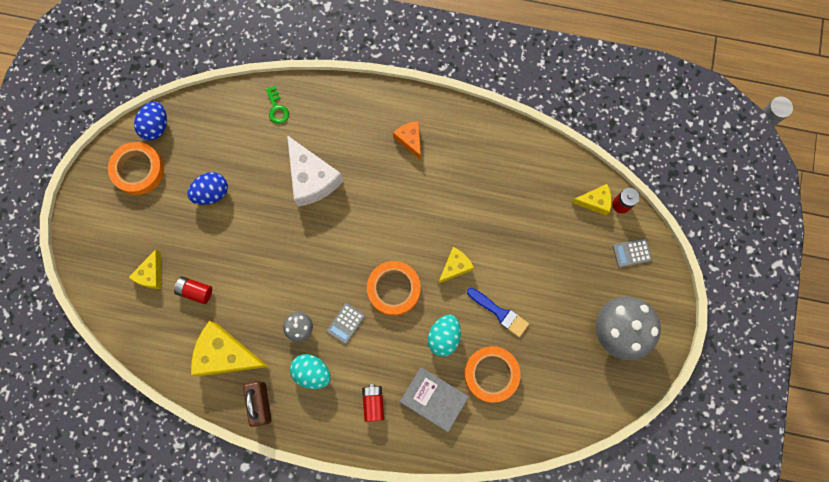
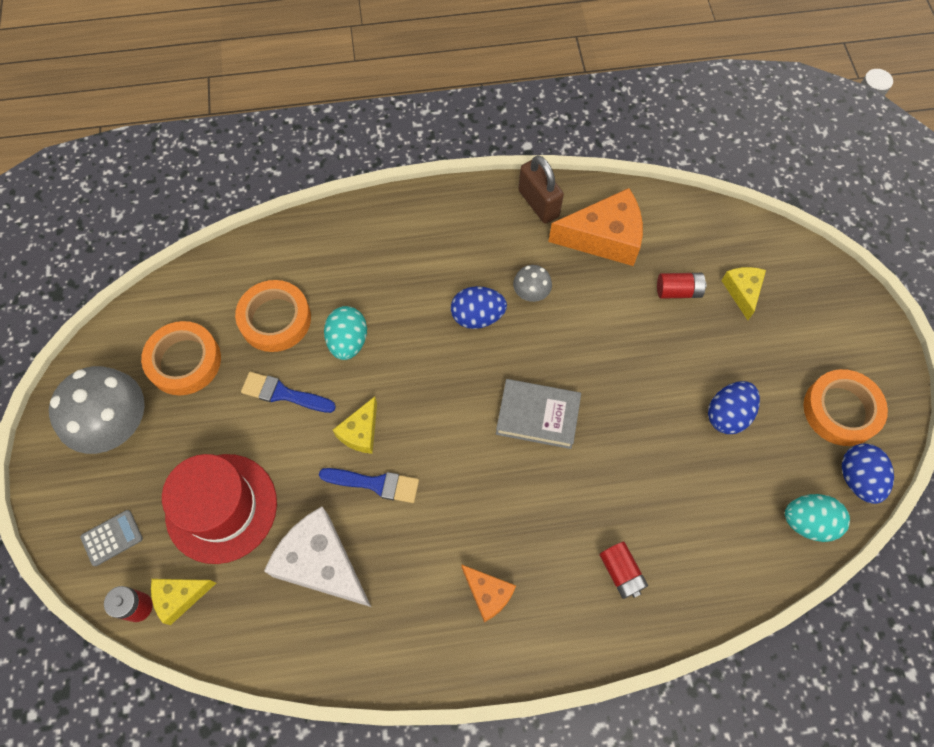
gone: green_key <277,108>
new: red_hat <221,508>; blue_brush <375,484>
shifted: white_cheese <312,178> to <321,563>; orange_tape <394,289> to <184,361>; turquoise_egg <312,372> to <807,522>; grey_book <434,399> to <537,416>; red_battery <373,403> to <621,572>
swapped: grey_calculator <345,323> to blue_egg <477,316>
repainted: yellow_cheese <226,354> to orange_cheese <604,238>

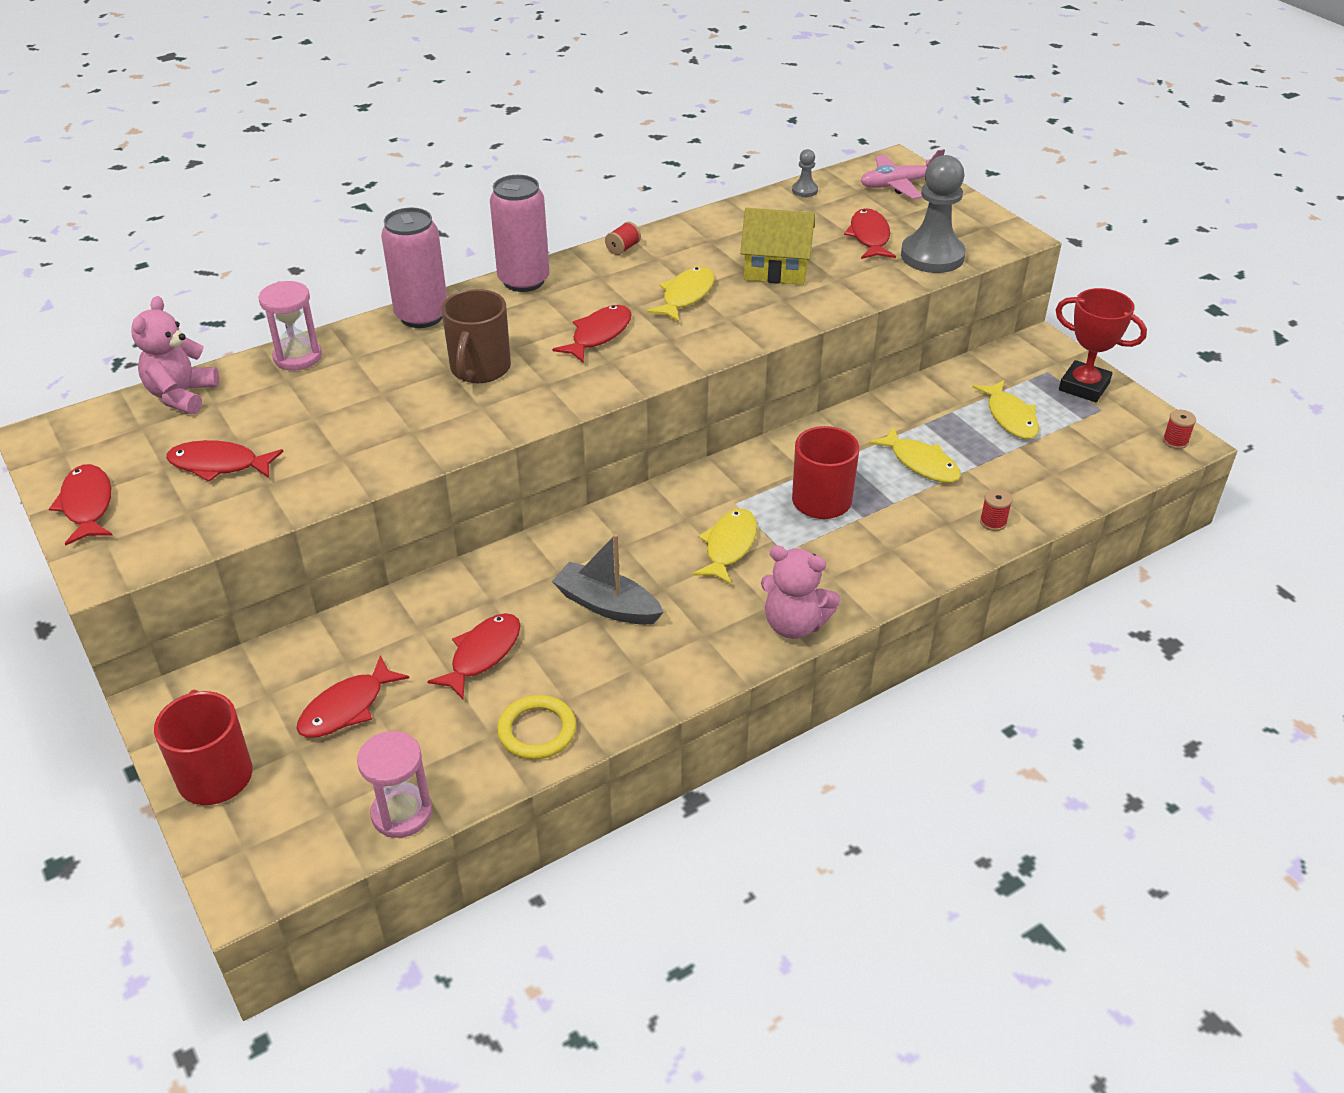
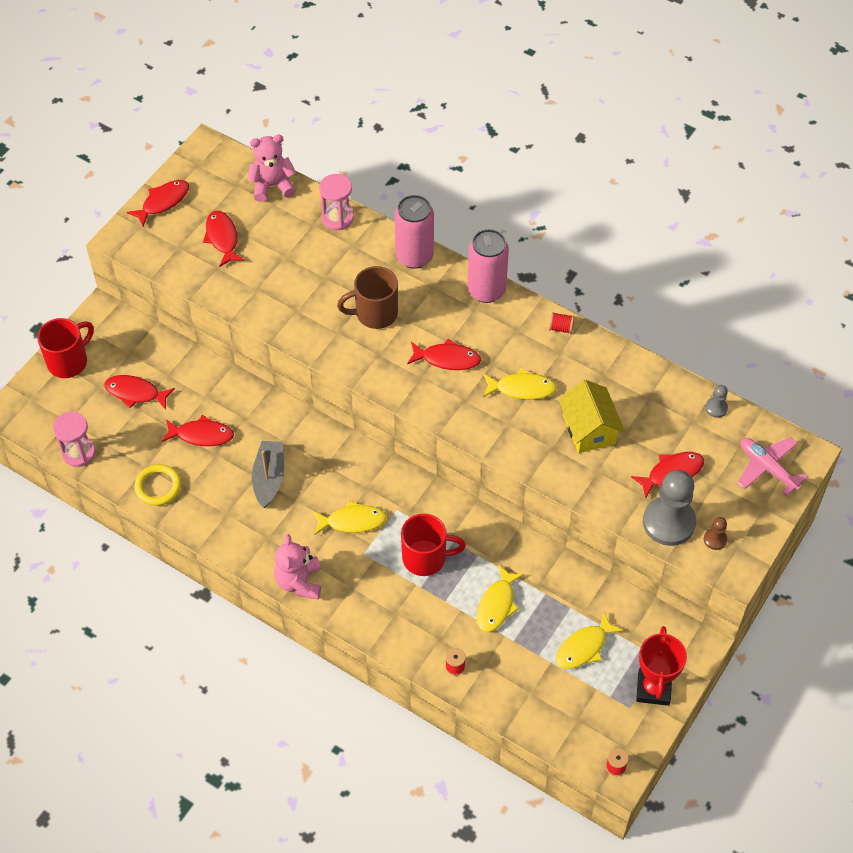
new: brown_pawn <715,539>

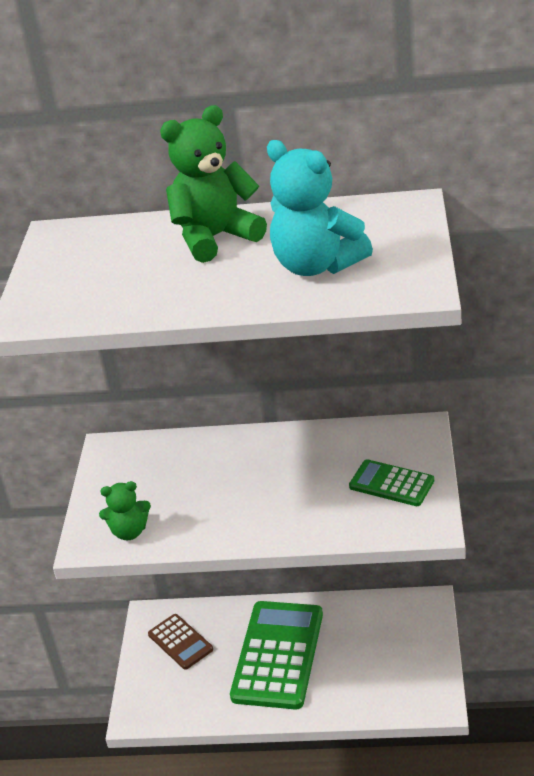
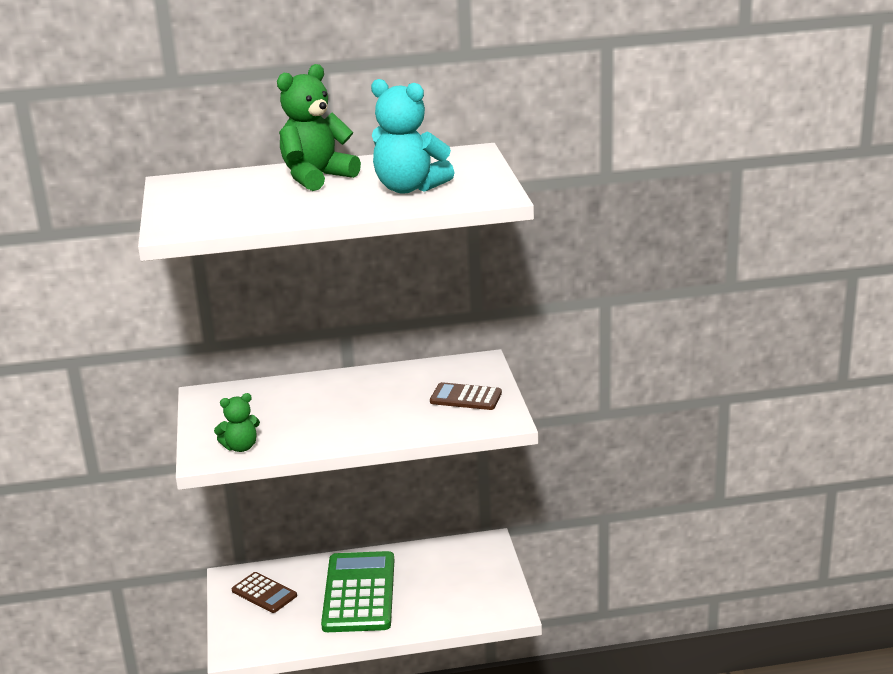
repainted: green_calculator <391,484> to brown_calculator <465,397>

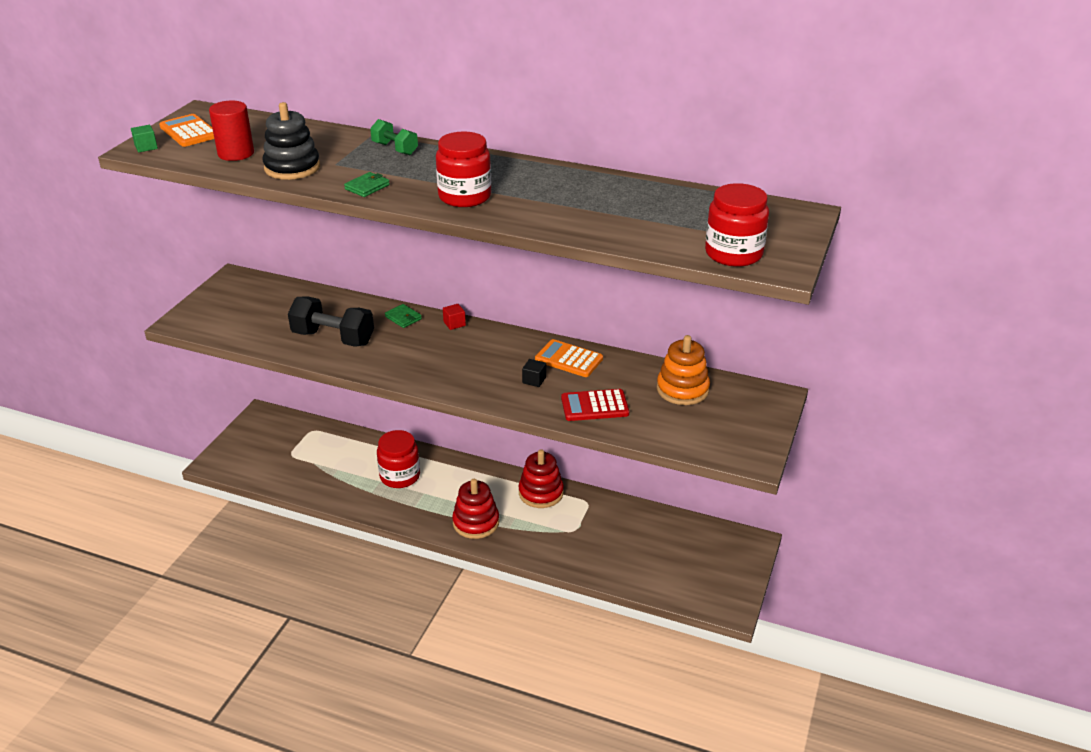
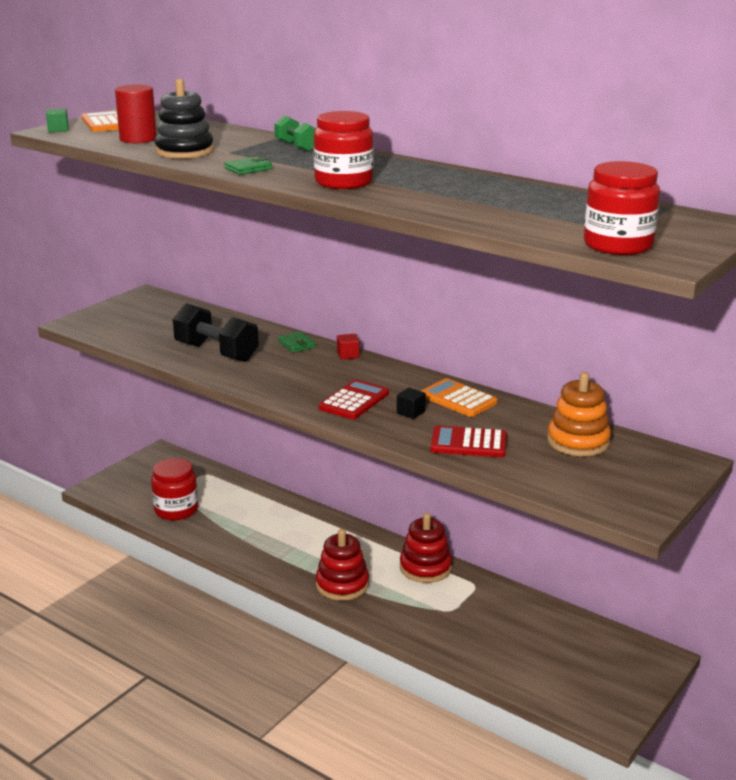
new: red_calculator <354,401>
shifted: red_jar <400,476> to <176,510>

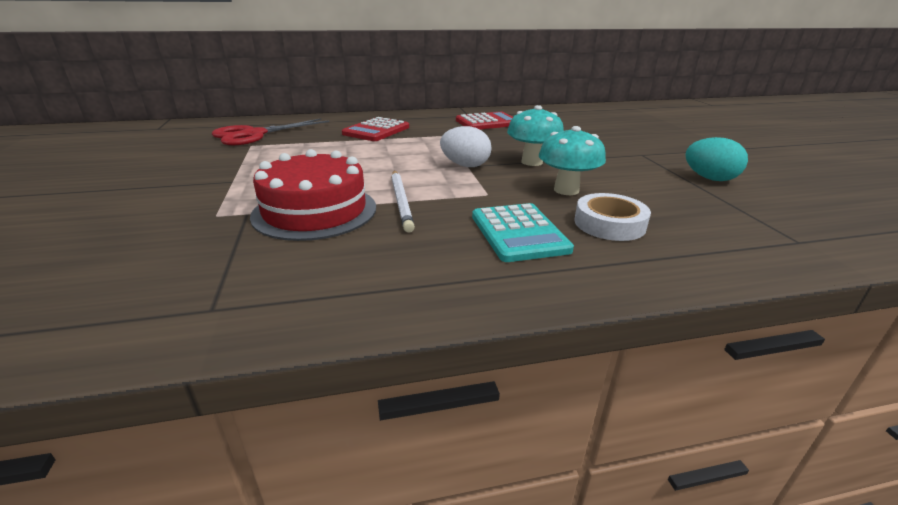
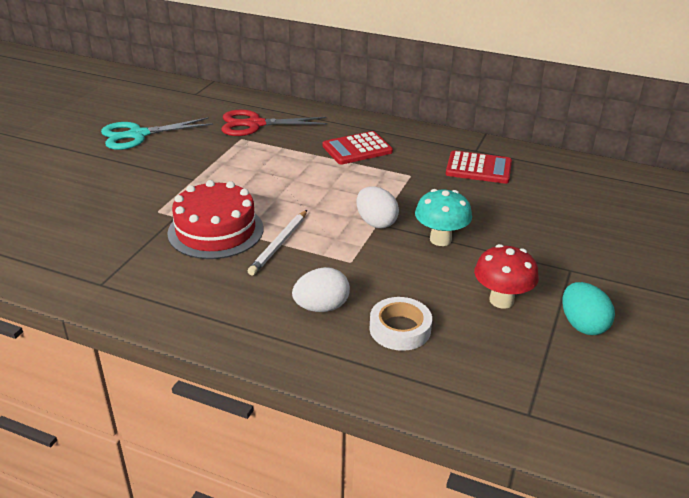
gone: turquoise_mushroom <566,190>
new: turquoise_scissors <137,135>; red_mushroom <501,300>
swapped: turquoise_calculator <519,233> to white_egg <321,307>

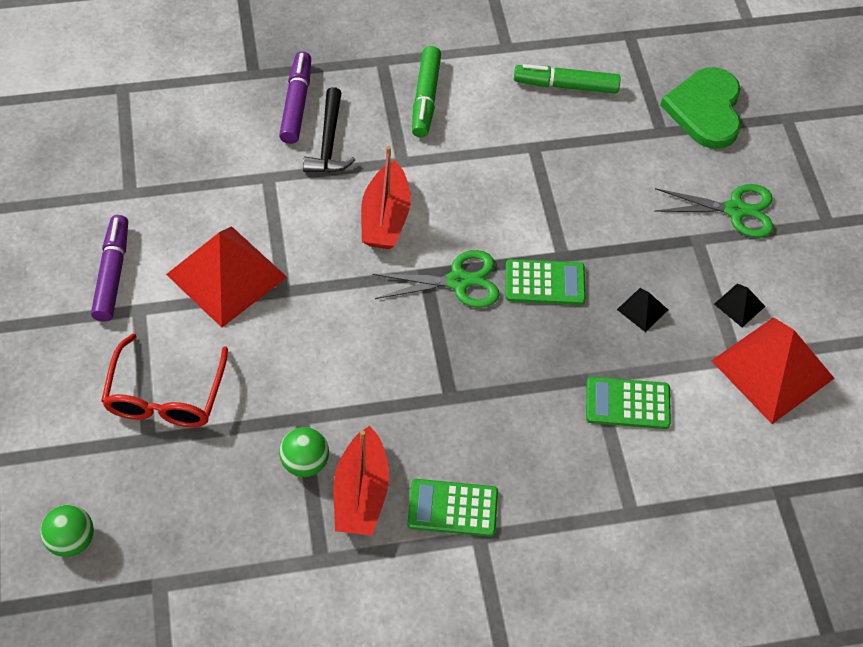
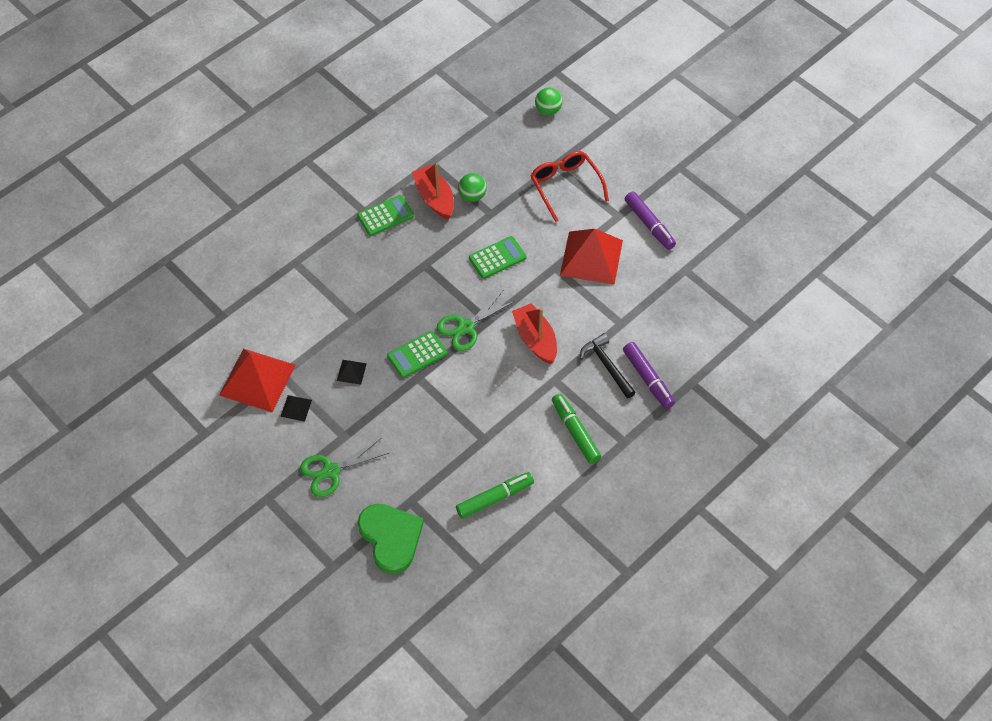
shifted: green_calculator <627,403> to <497,258>

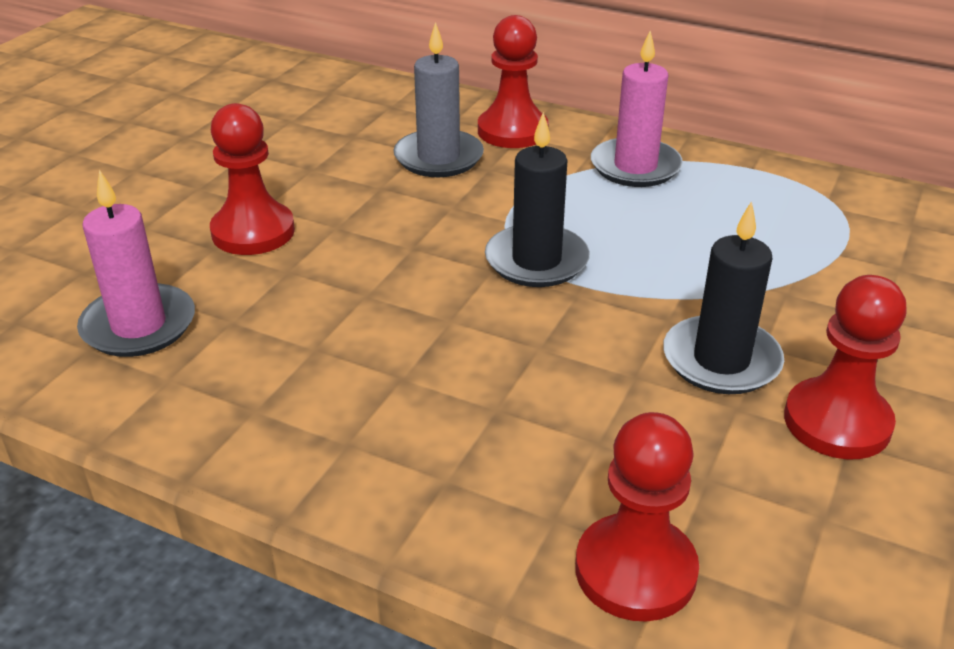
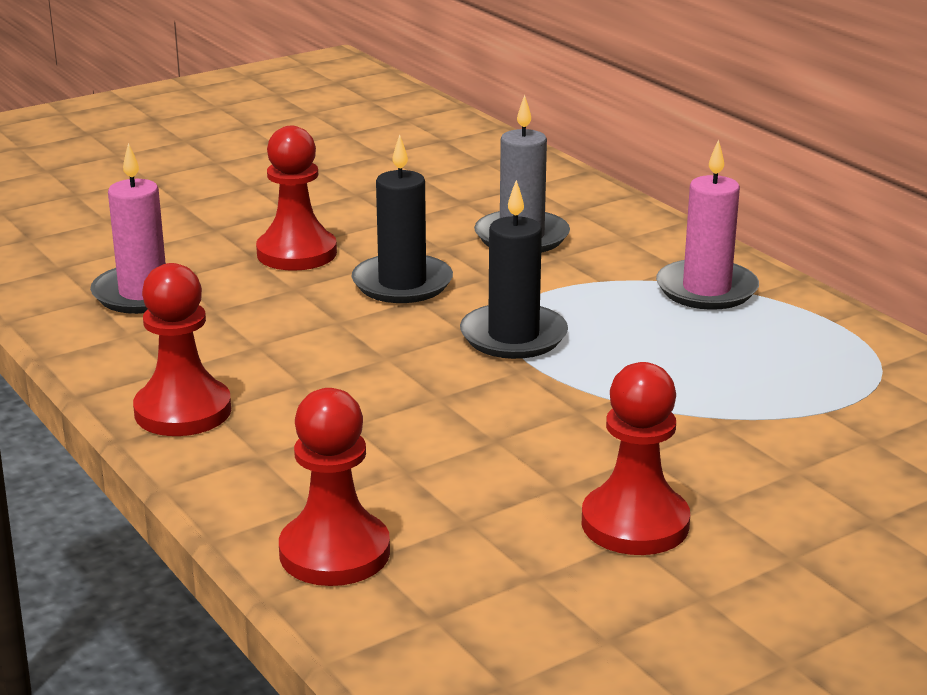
shifted: red_pawn <512,131> to <183,411>; black_candle <721,360> to <402,283>

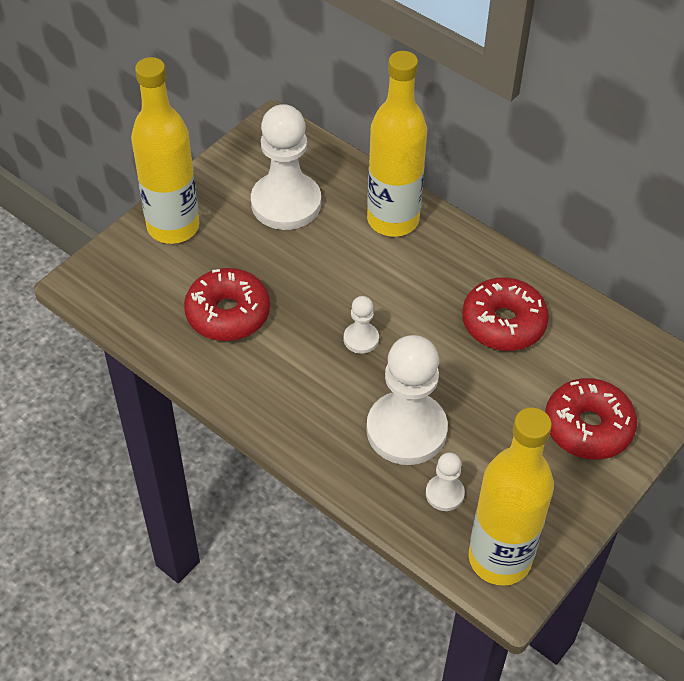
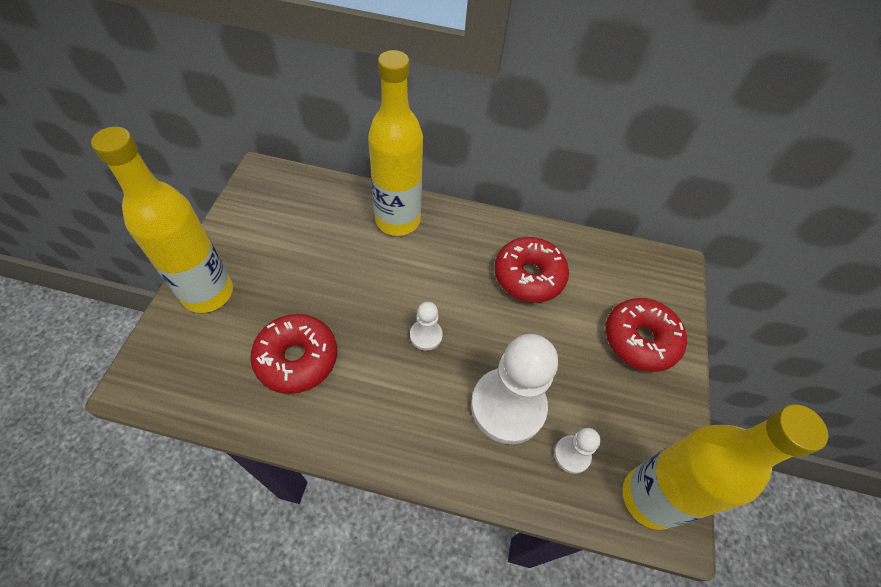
gone: white_pawn <286,203>

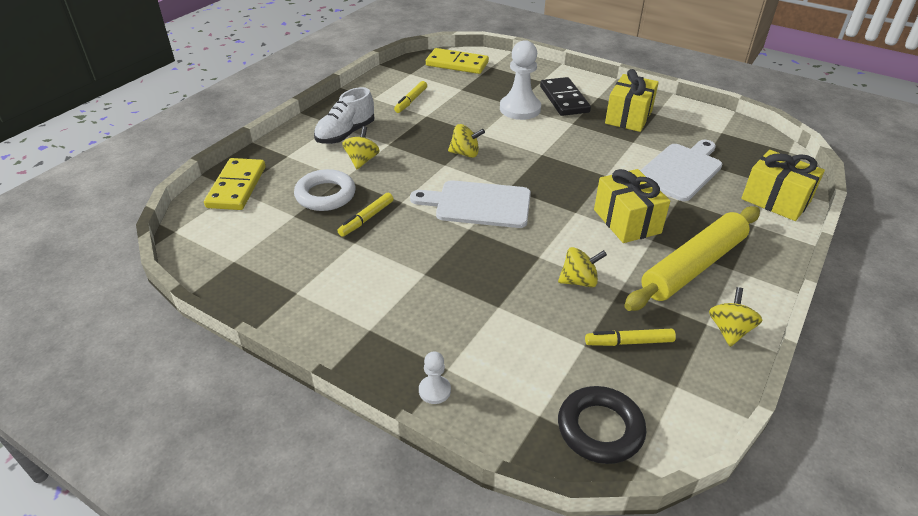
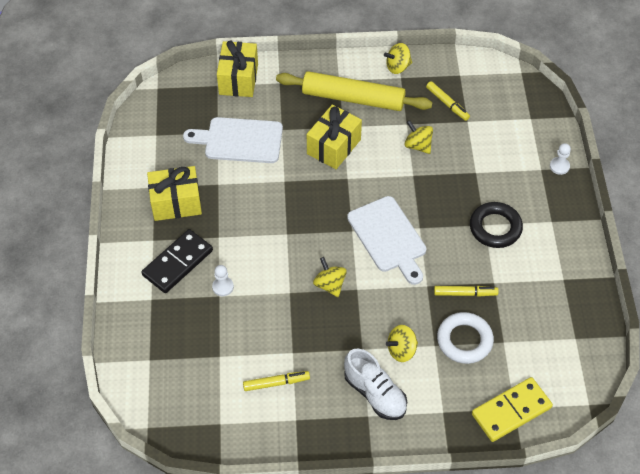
gone: yellow_domino <457,64>
shifted: black_ring <600,429> to <495,228>
rotated: white_shoe <345,134> = <375,393> 45 degrees clockwise
scaled: white_pawn <520,109> = <223,287> x0.48

